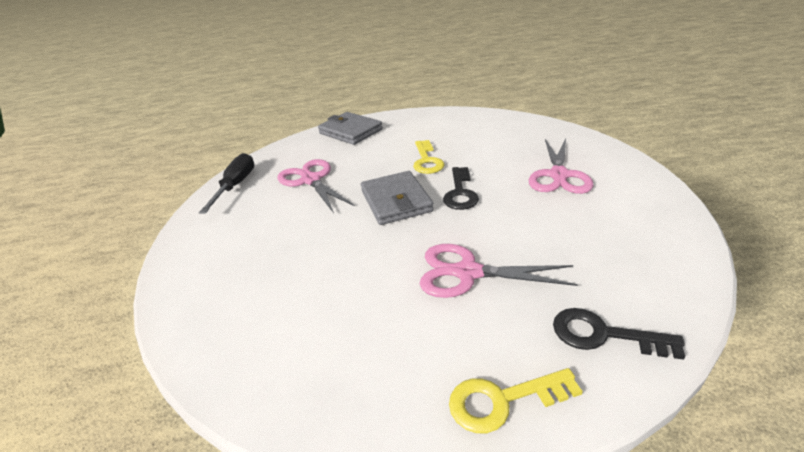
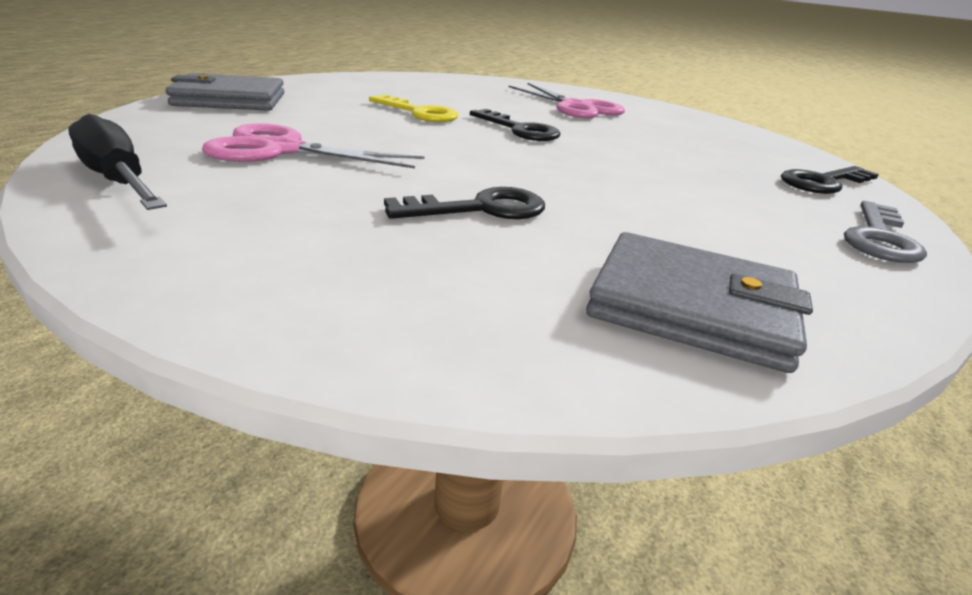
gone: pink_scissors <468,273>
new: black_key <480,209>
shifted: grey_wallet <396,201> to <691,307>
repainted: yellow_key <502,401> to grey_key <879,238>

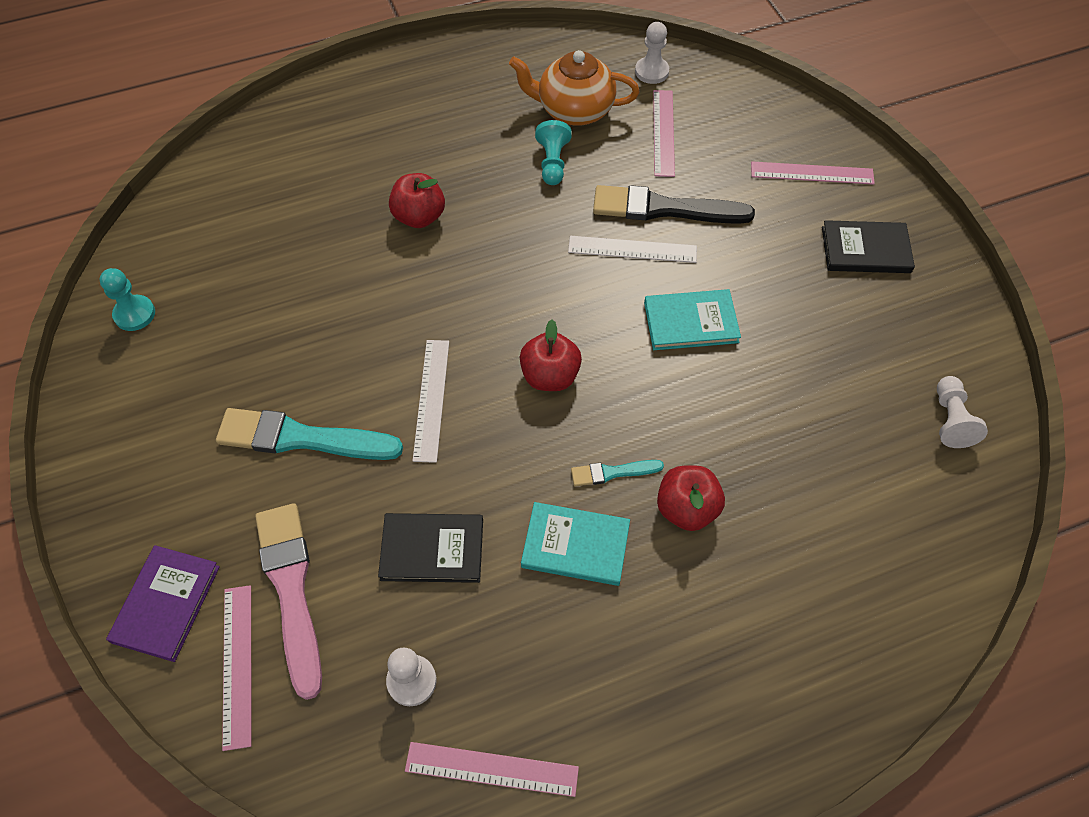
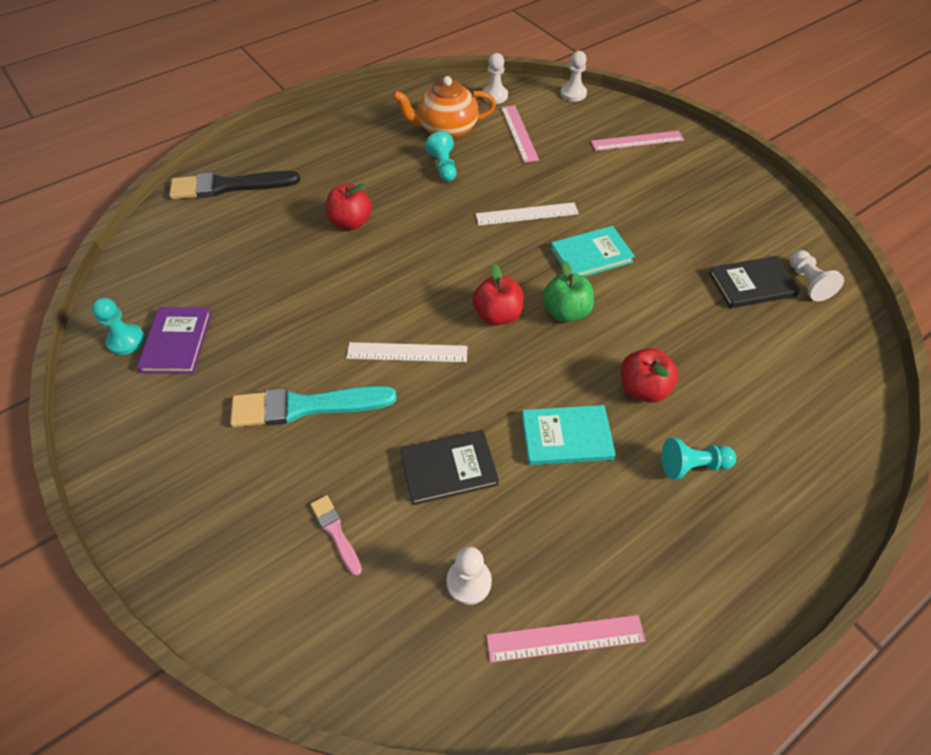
gone: turquoise_brush <612,472>; pink_ruler <237,665>
new: white_pawn <573,94>; green_apple <566,312>; turquoise_pawn <692,465>
shifted: black_brush <664,209> to <229,186>; black_book <865,250> to <752,285>; purple_book <166,604> to <177,342>
rotated: white_ruler <431,399> = <407,352> 75 degrees counterclockwise
scaled: pink_brush <291,589> = <336,532> x0.49

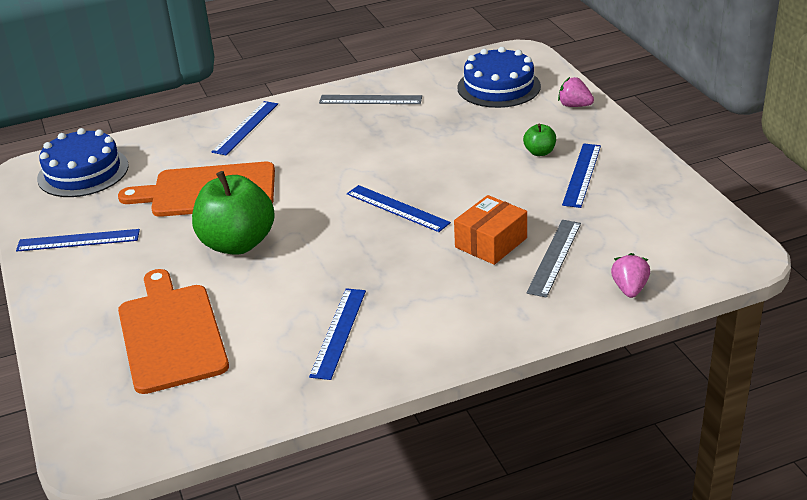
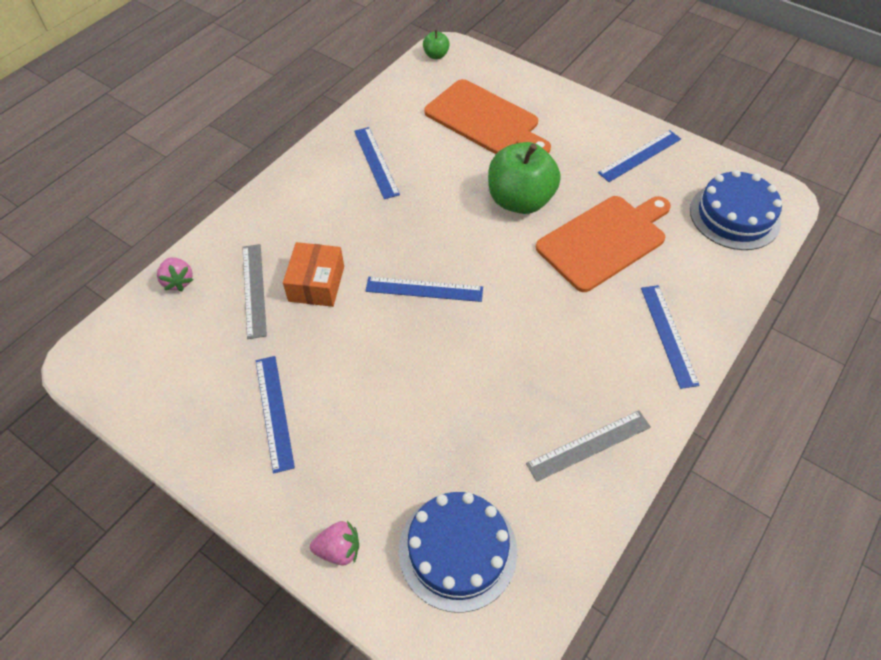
shifted: green_apple <539,152> to <436,55>

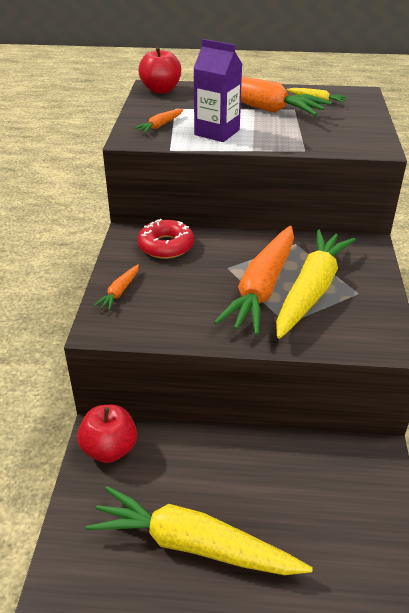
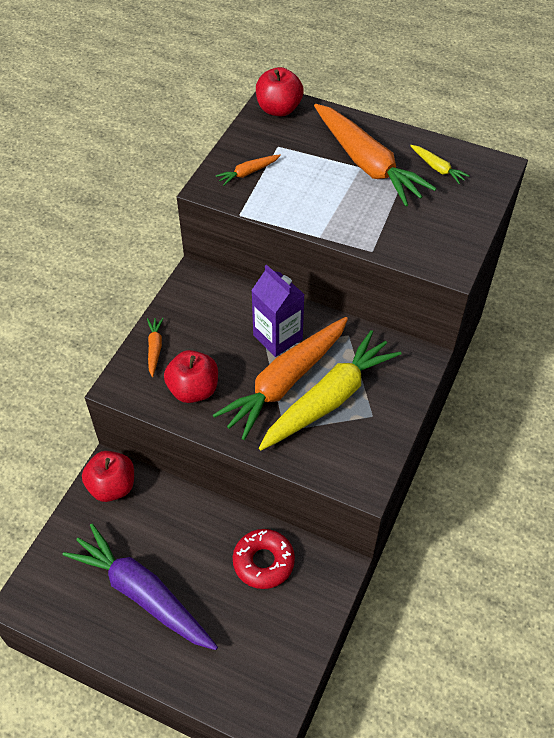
new: red_apple <193,390>
shifted: purple_carton <217,132> to <277,337>; red_donut <166,246> to <263,562>
repainted: yellow_carrot <193,544> to purple_carrot <142,593>
rotated: orange_carrot <119,292> = <155,348> 135 degrees clockwise

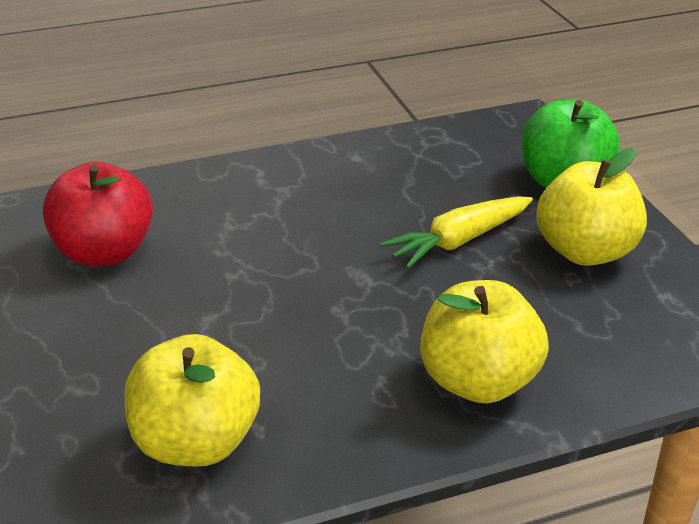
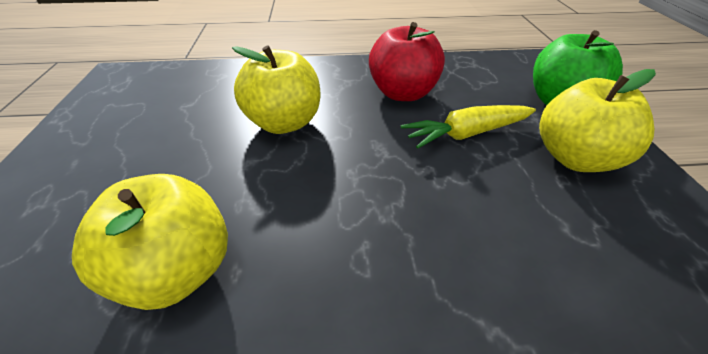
shifted: red_apple <105,252> to <403,93>; yellow_apple <478,381> to <284,123>

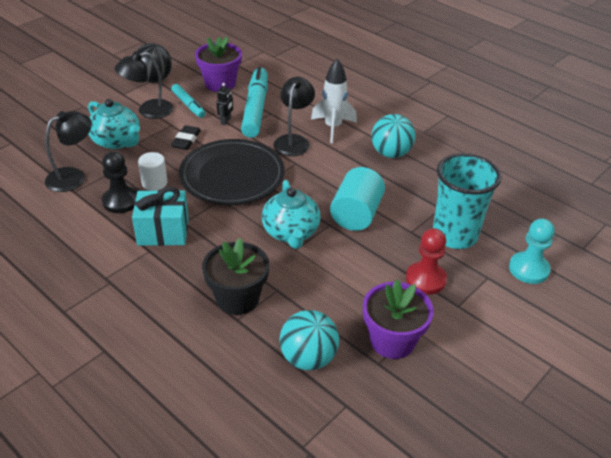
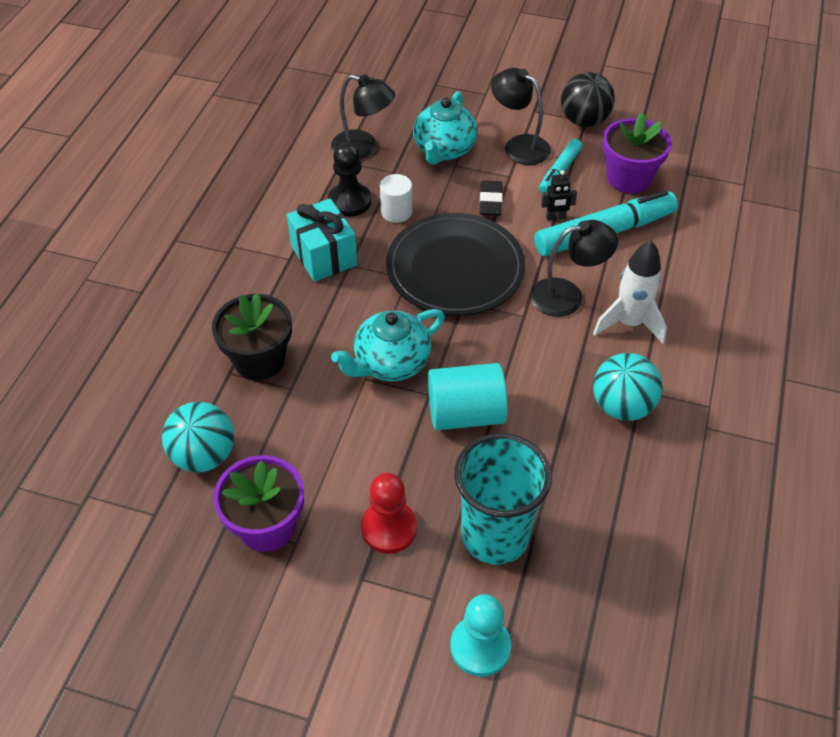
rotated: black_eraser <186,140> = <490,201> 75 degrees counterclockwise

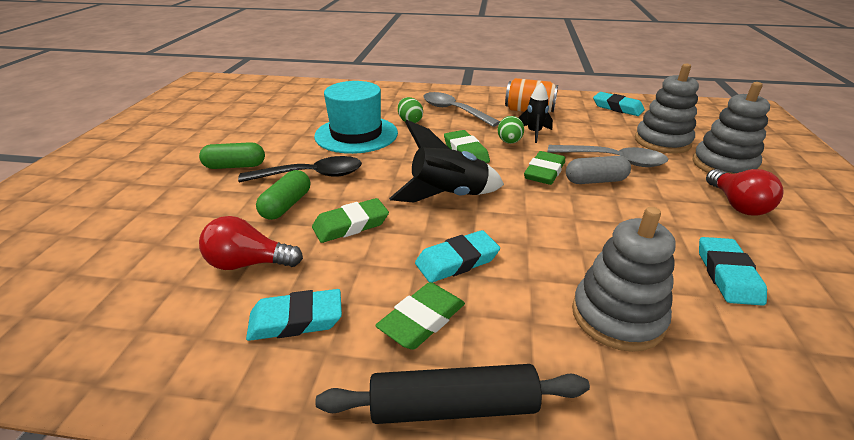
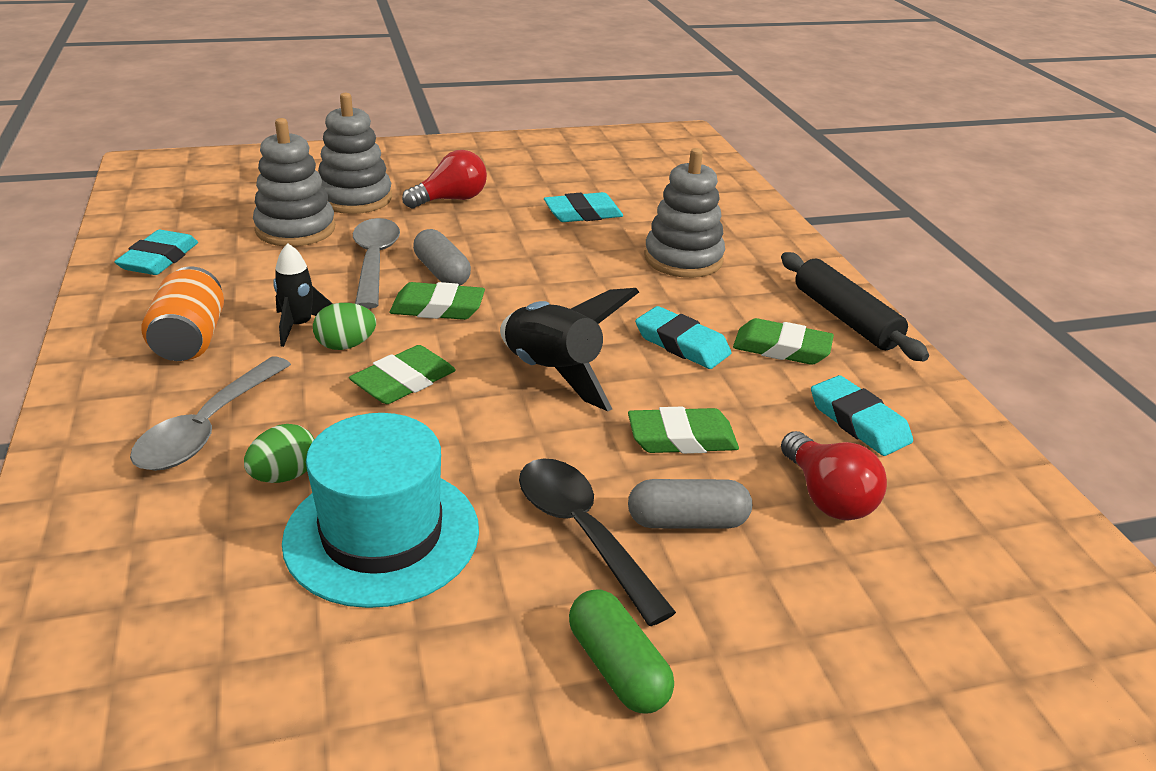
repainted: green_capsule <286,205> to grey_capsule <687,521>
rotated: green_eraser <351,225> = <682,438> 45 degrees counterclockwise

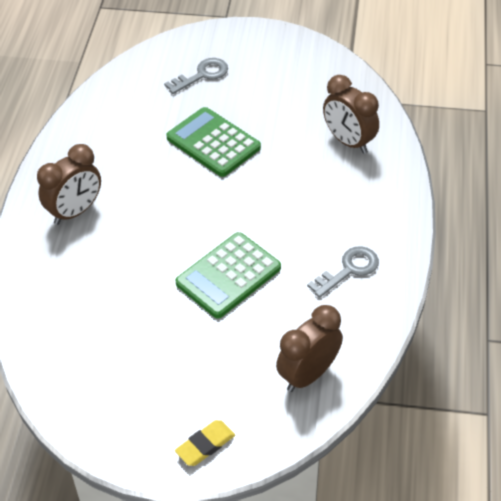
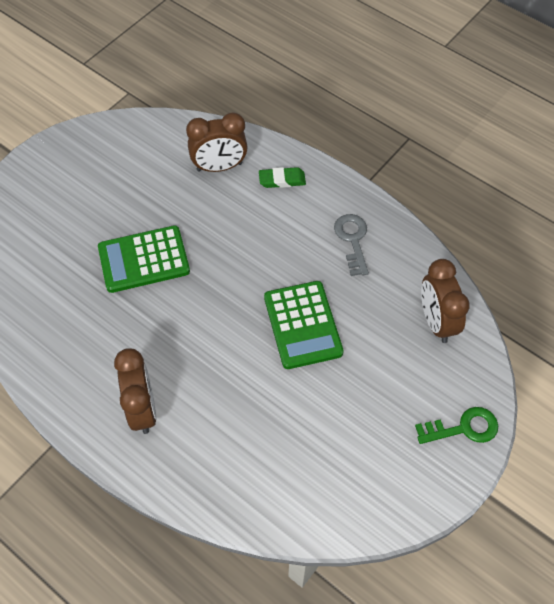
gone: grey_key <202,75>
new: green_eraser <282,180>
swapped: yellow_eraser <205,445> to green_key <463,428>

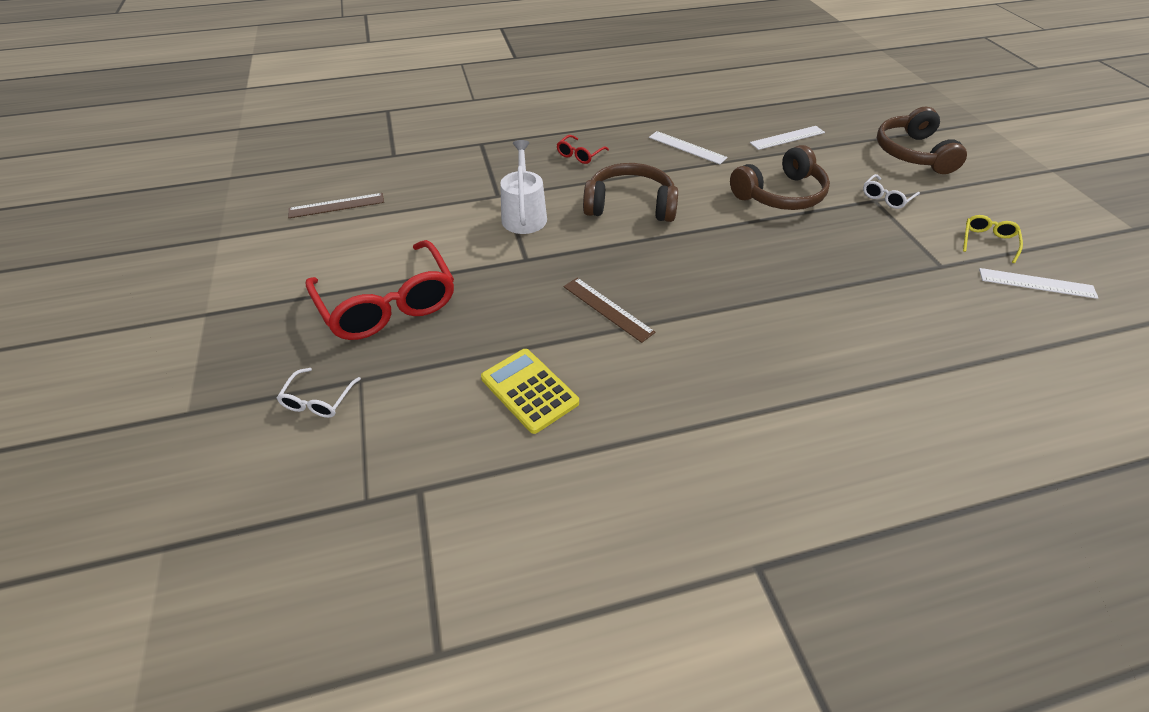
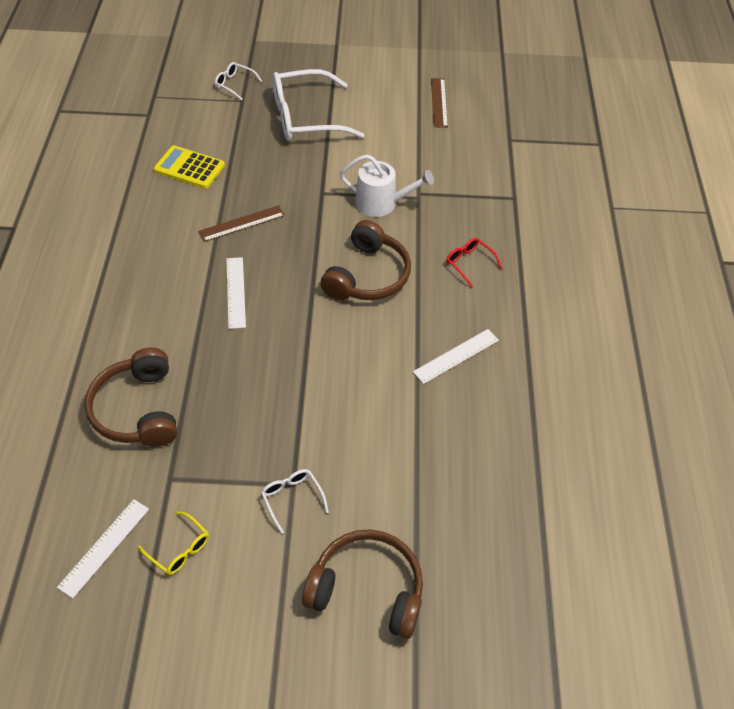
shifted: white_ruler <787,138> to <236,292>; brown_headphones <780,194> to <137,409>
repainted: red_glasses <388,304> to white_glasses <306,118>
rotated: yellow_calculator <529,390> = <189,168> 135 degrees counterclockwise

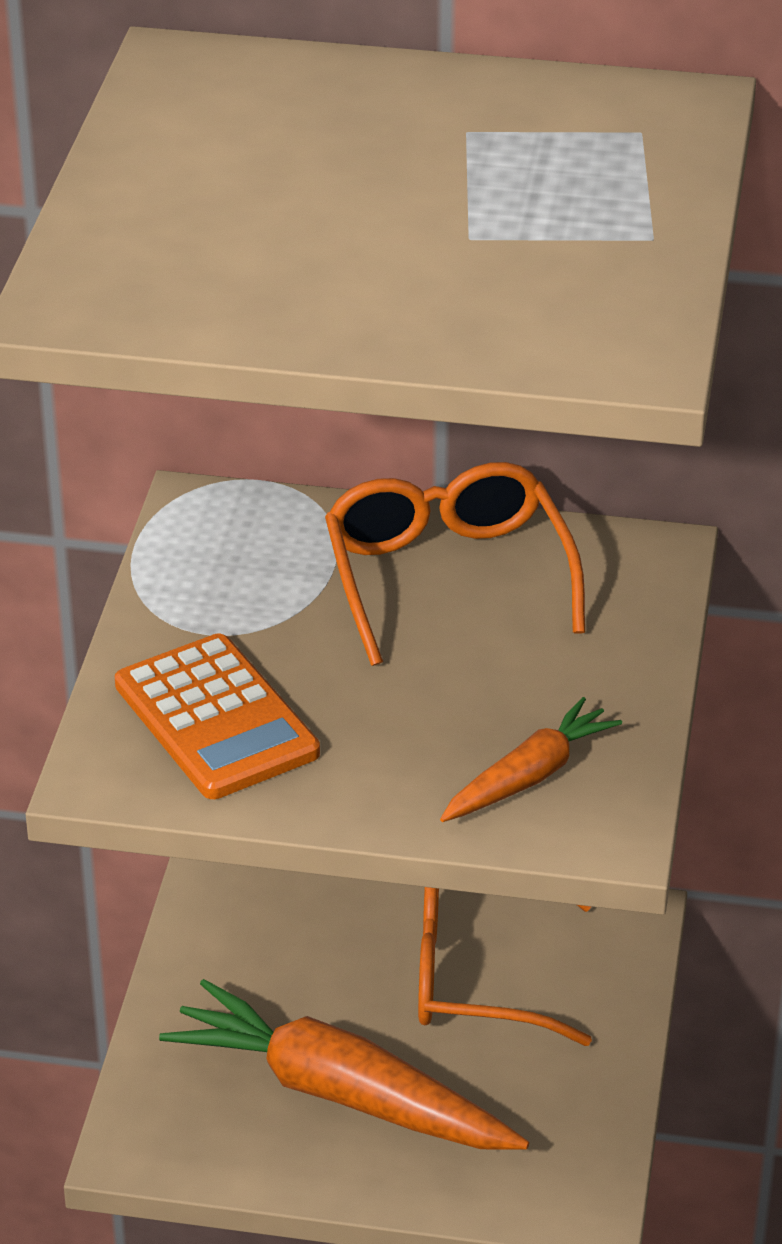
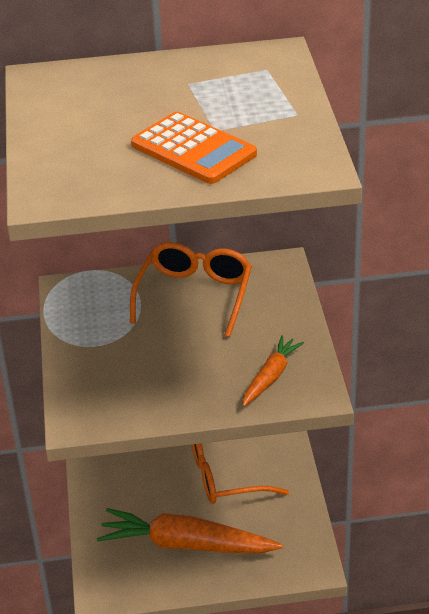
shifted: orange_calculator <216,719> to <193,150>
rotated: orange_glasses <448,578> = <194,296> 45 degrees clockwise

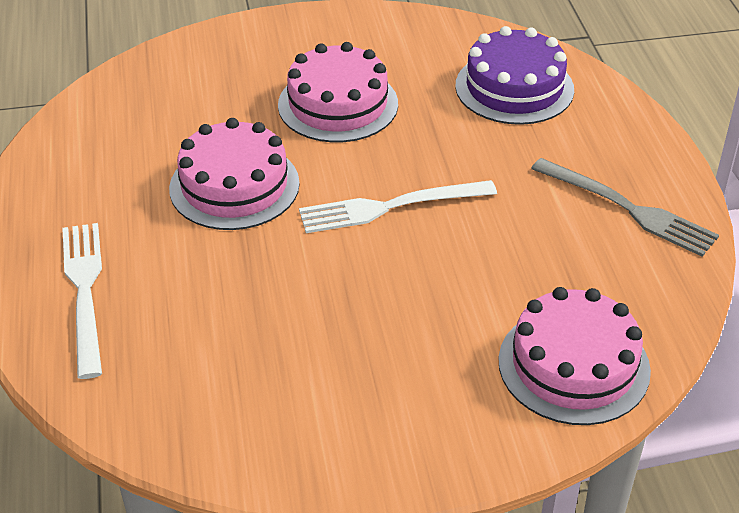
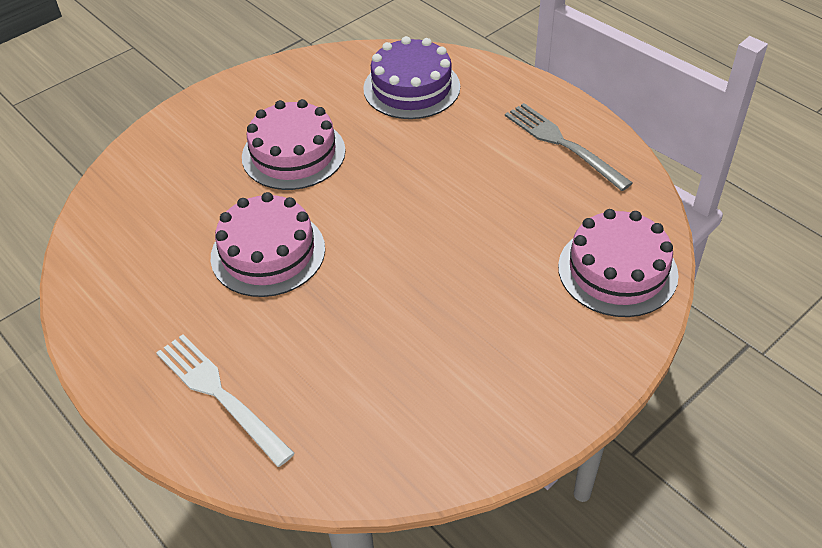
gone: white_fork <388,207>
rotated: grey_fork <630,209> = <561,143> 135 degrees counterclockwise

